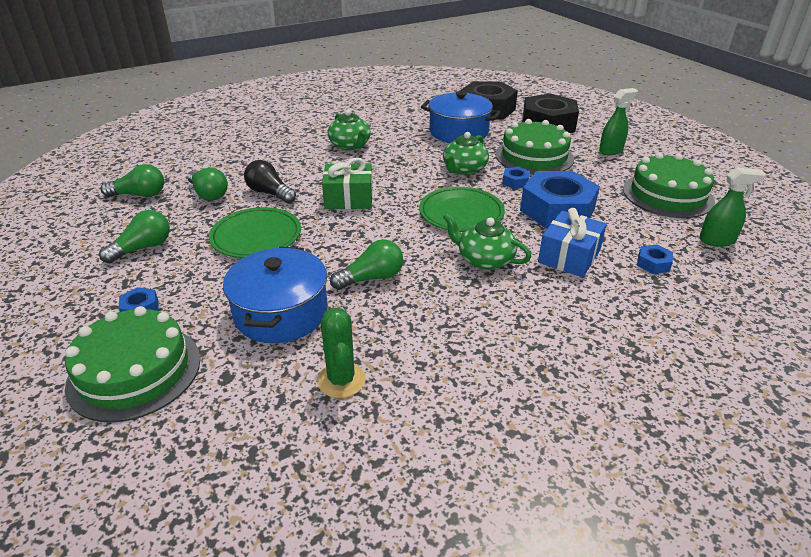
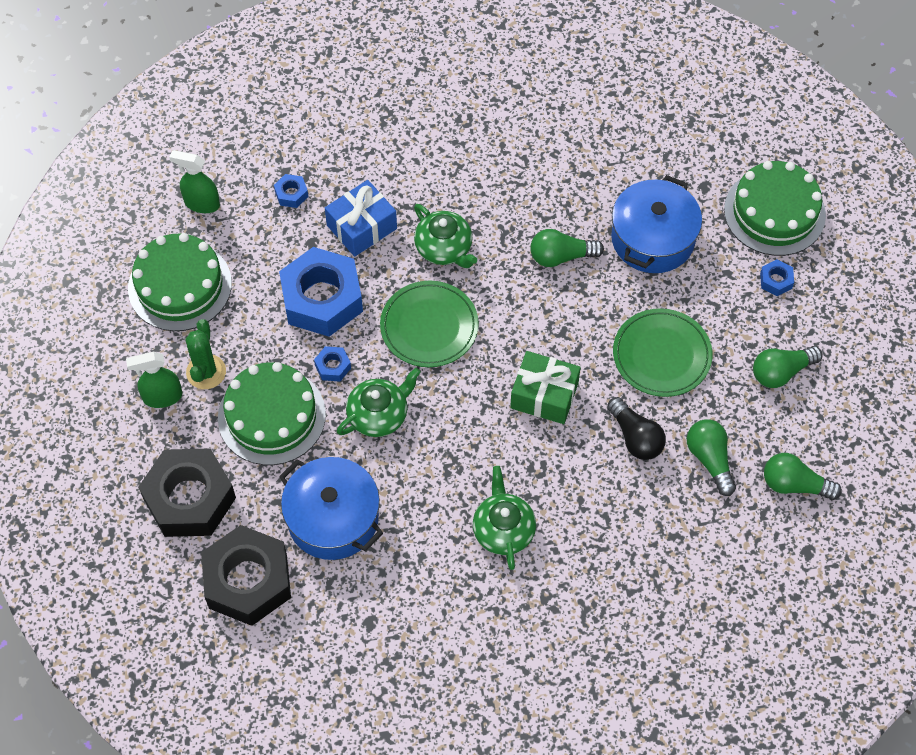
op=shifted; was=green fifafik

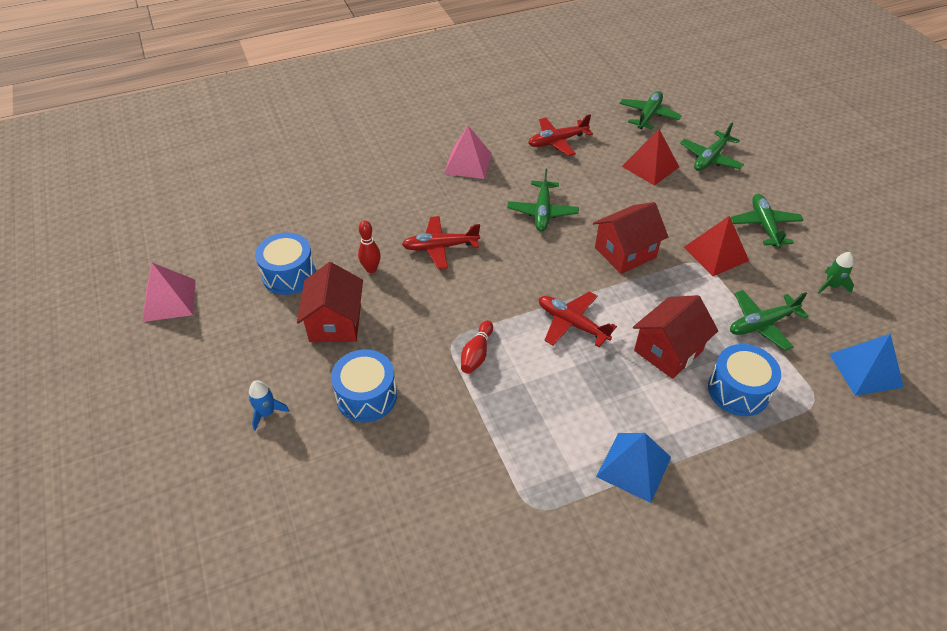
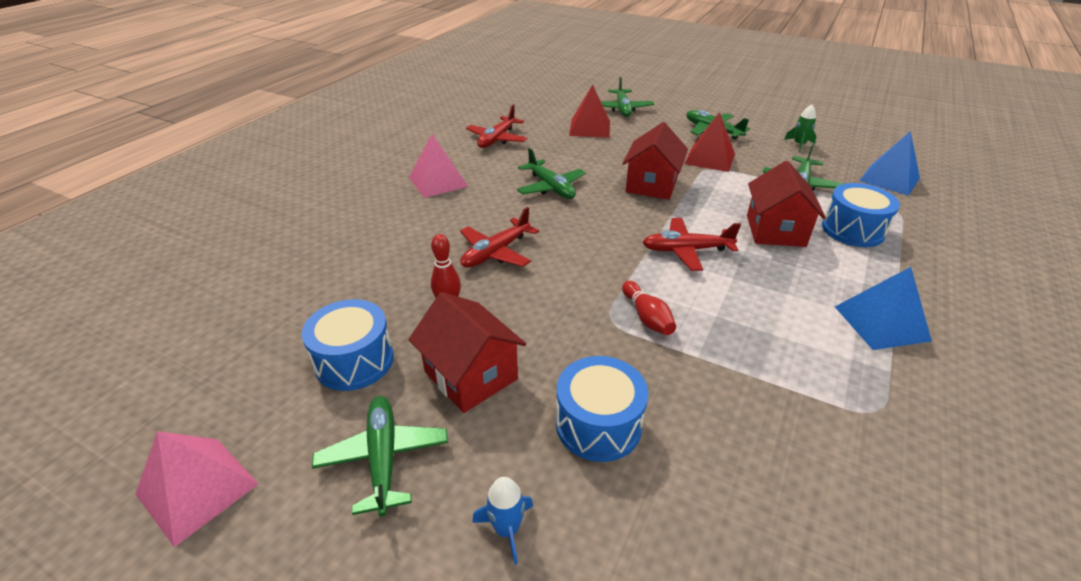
op=shifted; was=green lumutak (no. 2 from left in the first image); now=green lumutak (no. 1 from left)

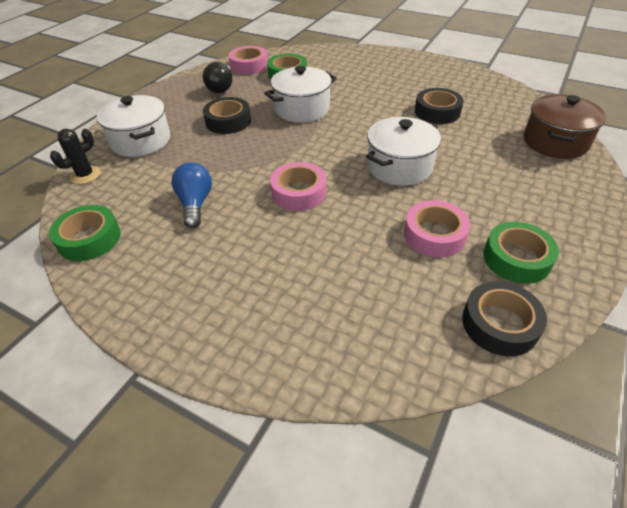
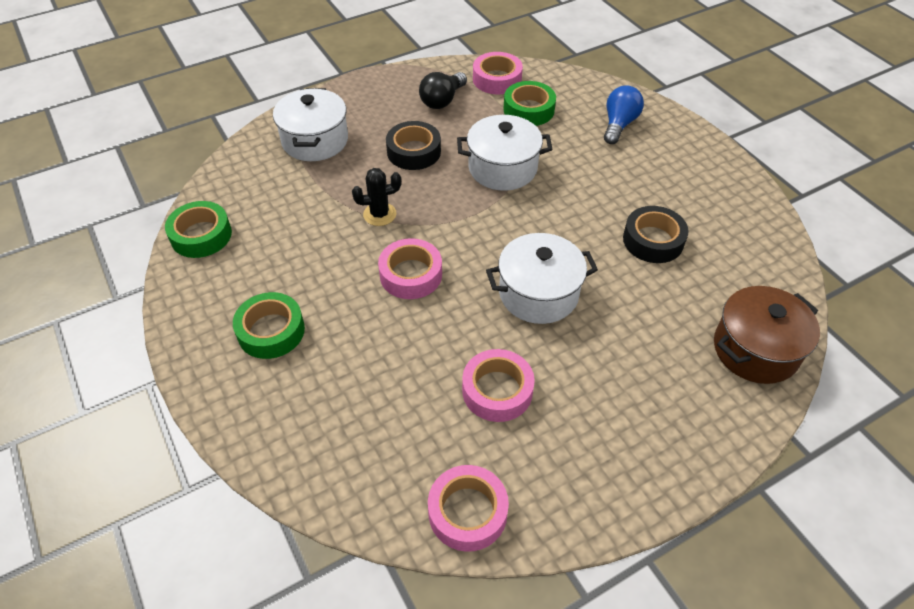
op=shifted; was=black fifafik
op=shifted; was=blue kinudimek
op=shifted; was=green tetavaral (no. 3 from left in the first image); now=green tetavaral (no. 2 from left)
op=repainted; was=black tetavaral (no. 3 from left); now=pink tetavaral (no. 2 from left)

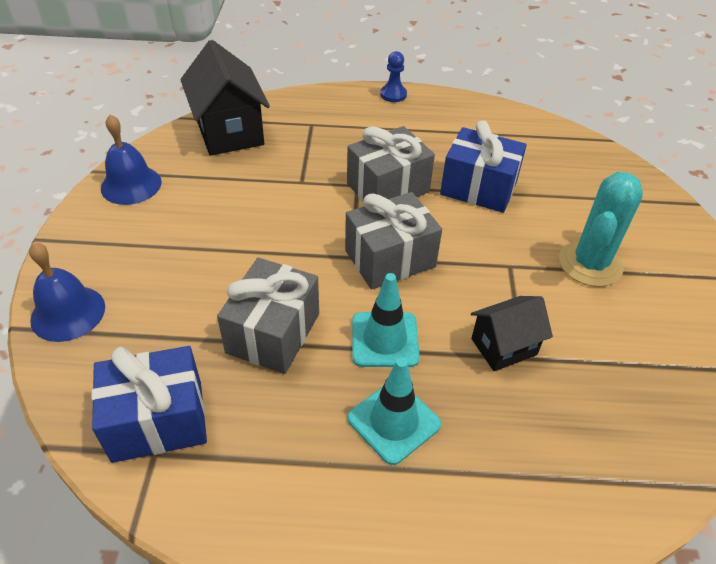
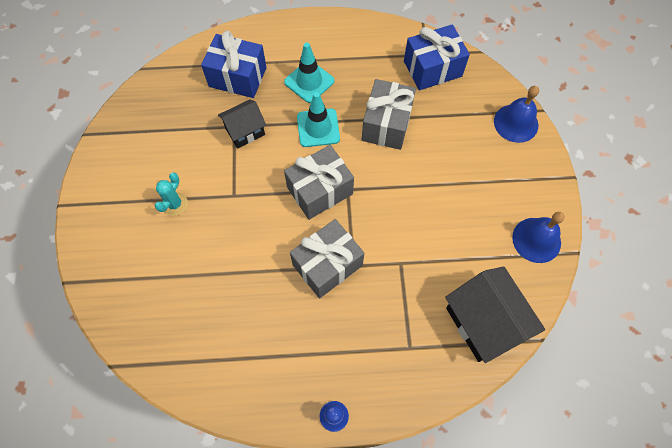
op=shifted; was=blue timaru (no. 2 from left in the first image); now=blue timaru (no. 1 from left)
op=scaled; was=turquoise fifafik; ratio=0.57

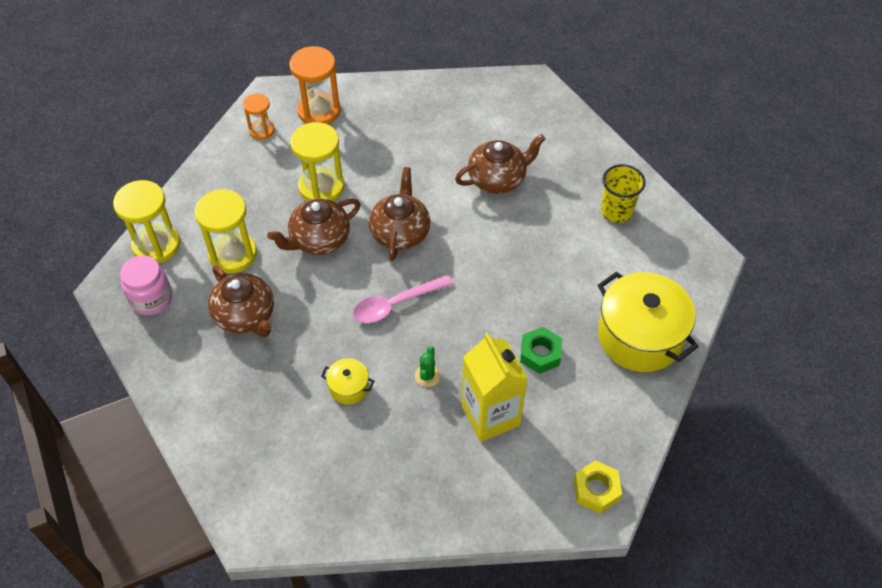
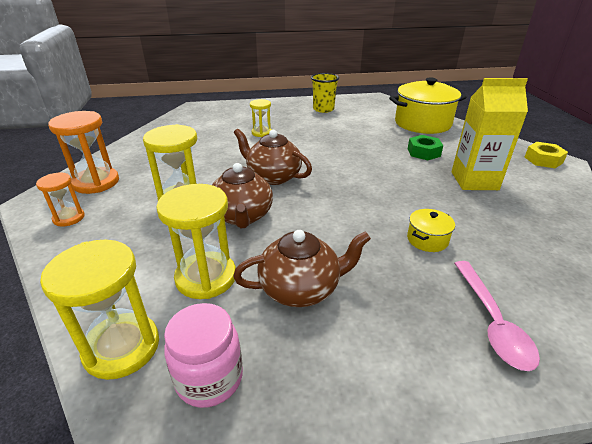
op=gone; was=green fifafik
op=shifted; was=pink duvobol
op=swapped; was=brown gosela (no. 4 from left); now=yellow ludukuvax (no. 4 from left)

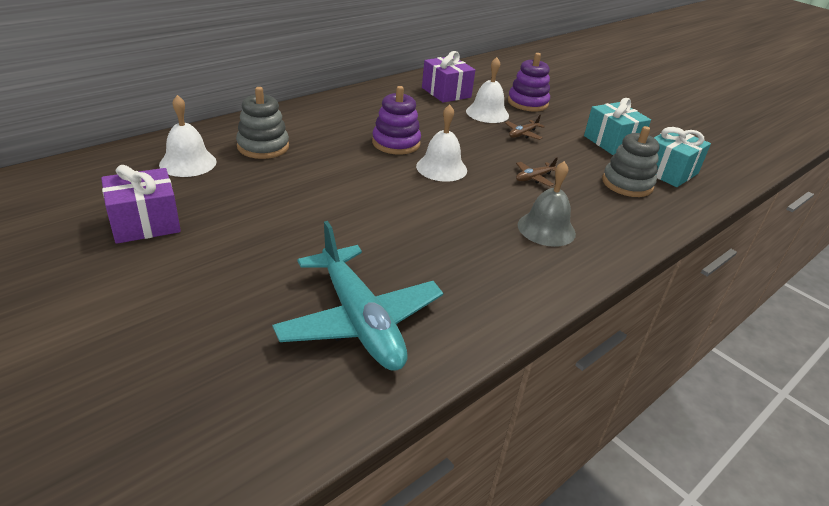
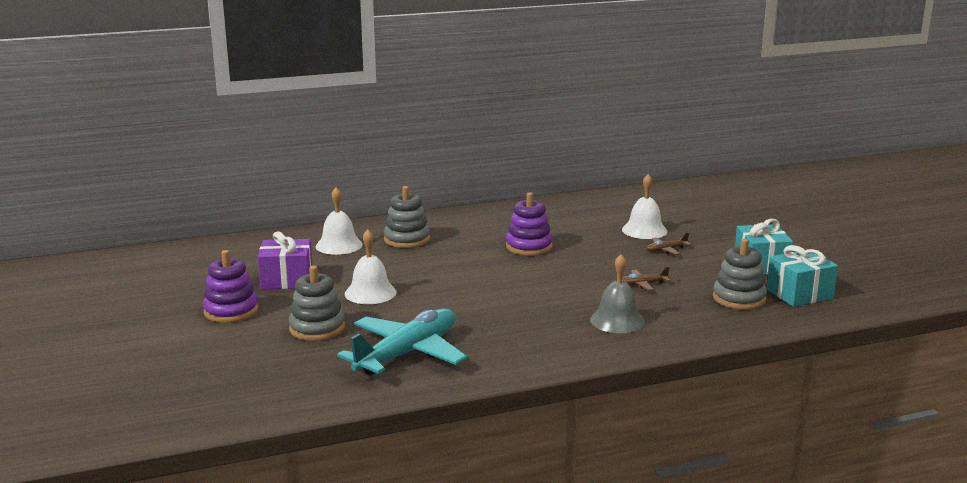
op=gone; was=purple timaru (no. 2 from left)
op=new; now=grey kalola (no. 1 from left)
op=shifted; was=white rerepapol (no. 2 from left)
op=shifted; was=purple kalola (no. 2 from left in the first image); now=purple kalola (no. 1 from left)
op=rotated; was=turquoise lumutak; clockwise=-135

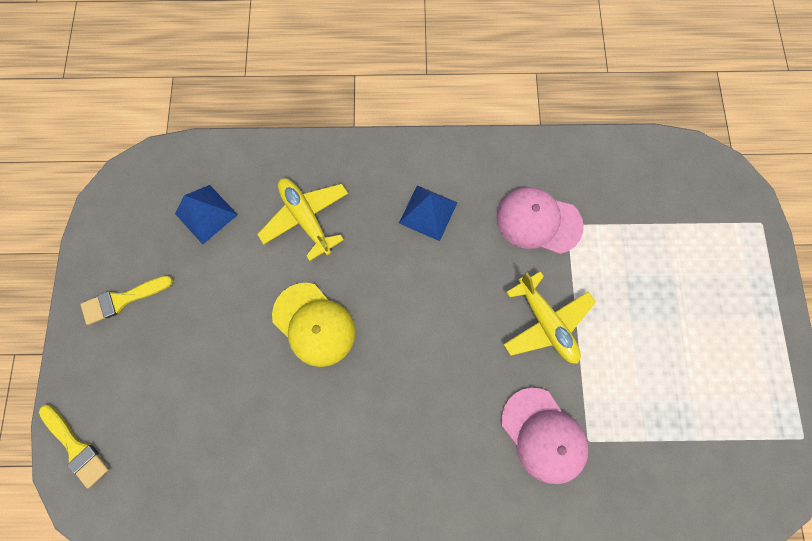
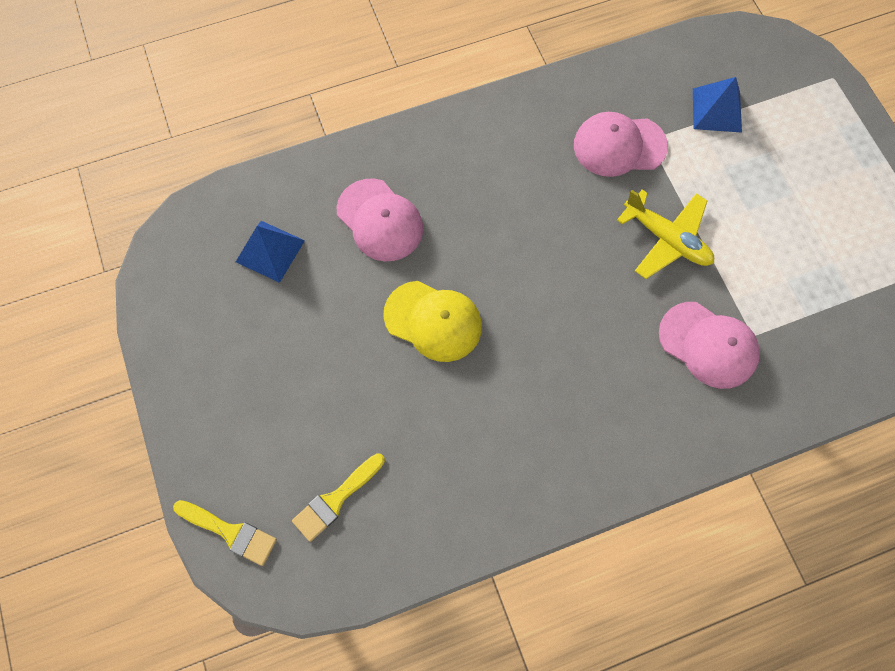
op=shifted; was=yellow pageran (no. 2 from left)
op=shifted; was=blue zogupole (no. 2 from left)
op=swapped; was=yellow lumutak (no. 1 from left); now=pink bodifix (no. 1 from left)

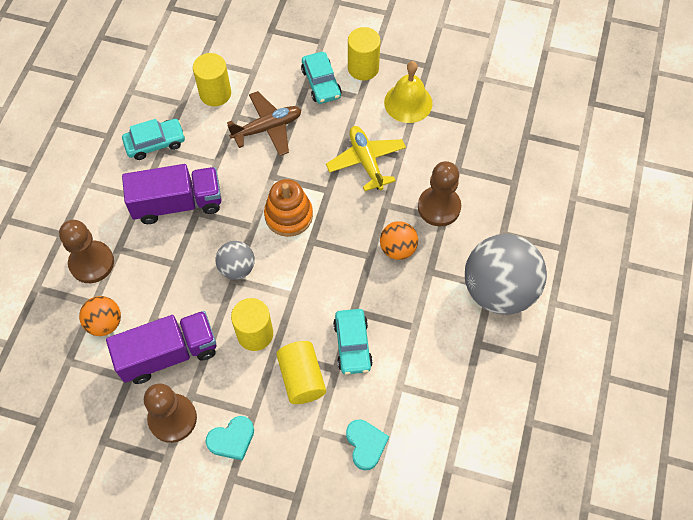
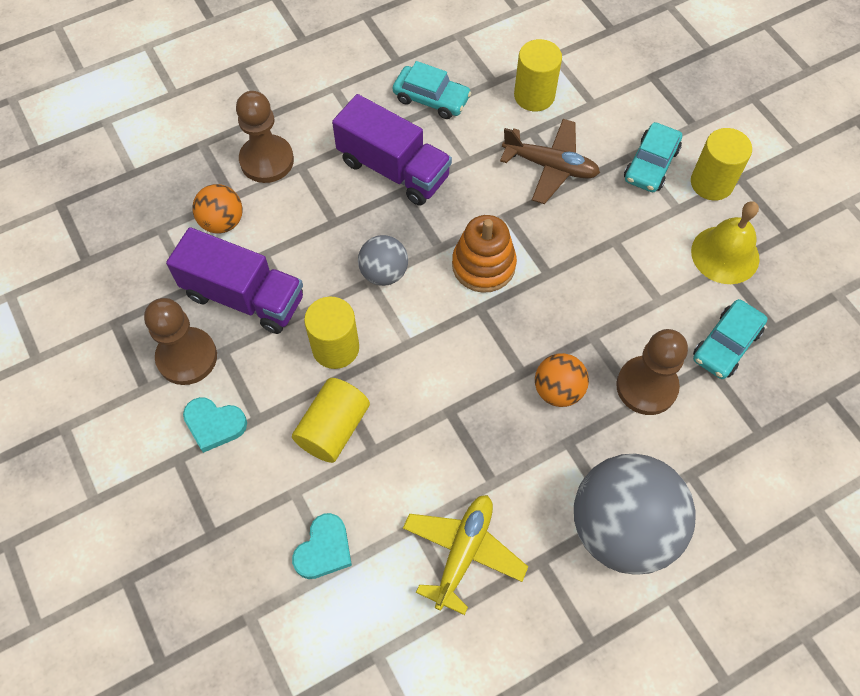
op=shifted; was=yellow lumutak
op=shifted; was=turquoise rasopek (no. 3 from left)

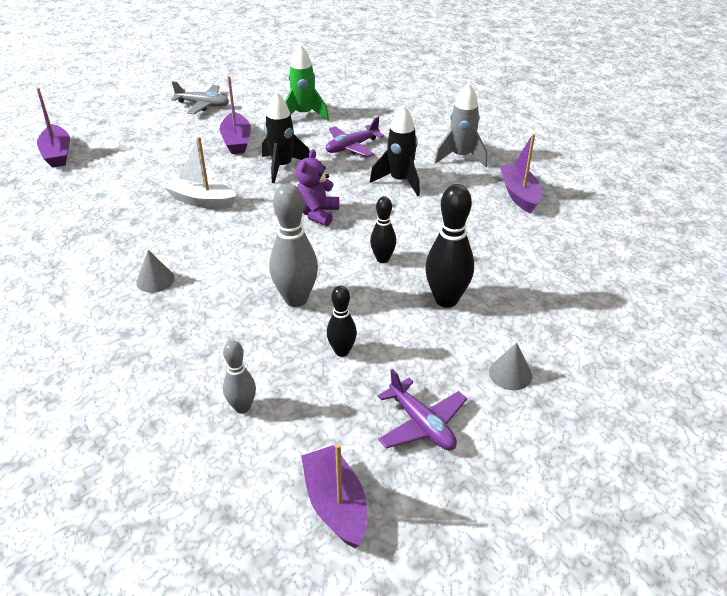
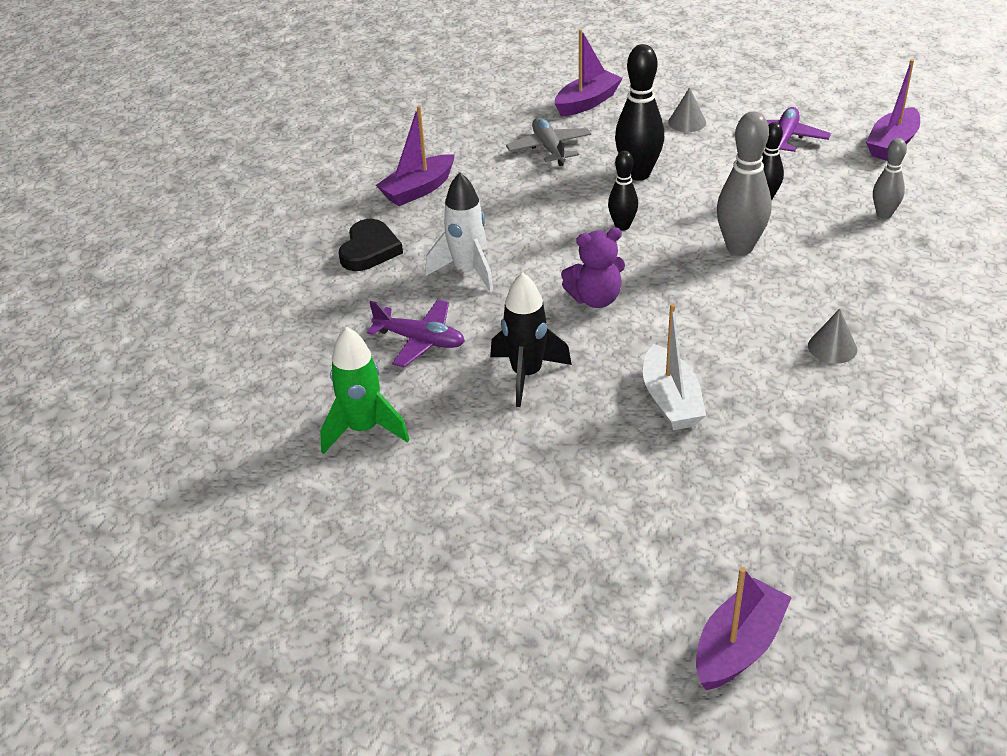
op=shifted; was=grey lumutak
op=shifted; was=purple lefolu (no. 2 from left)
op=swapped; was=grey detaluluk; now=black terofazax
op=repainted; was=black detaluluk (no. 2 from left); now=white detaluluk

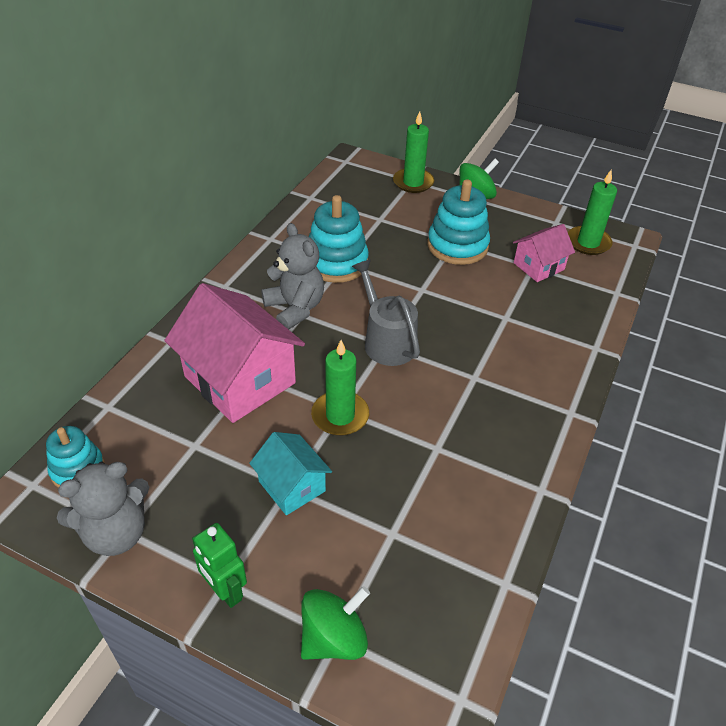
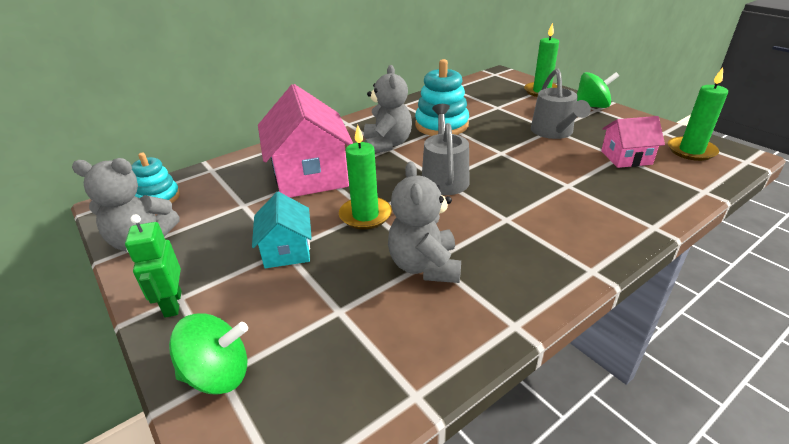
op=new; now=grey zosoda (no. 3 from left)
op=swapped; was=turquoise kalola (no. 3 from left); now=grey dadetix (no. 2 from left)

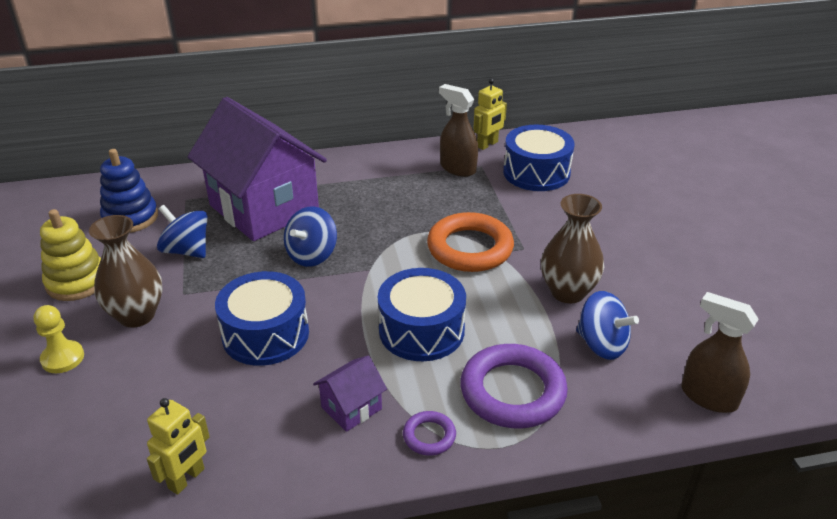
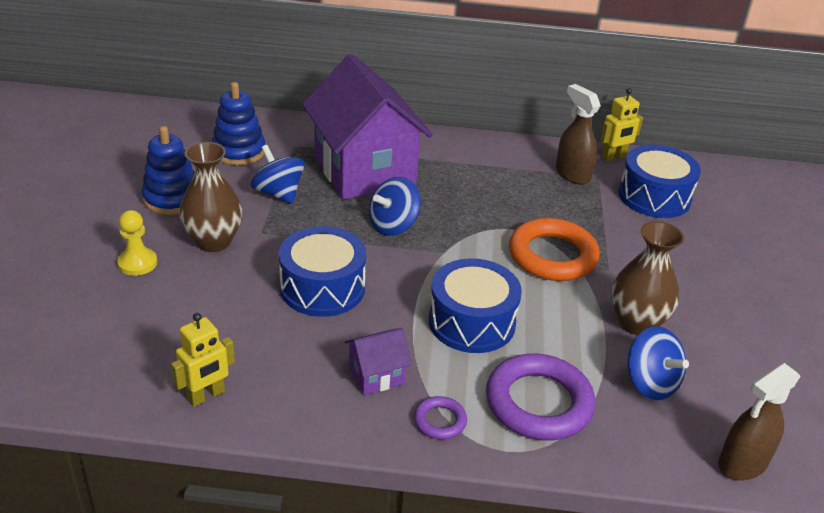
op=repainted; was=yellow kalola; now=blue kalola (no. 1 from left)
op=rotated; was=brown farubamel (no. 2 from left); clockwise=-90

